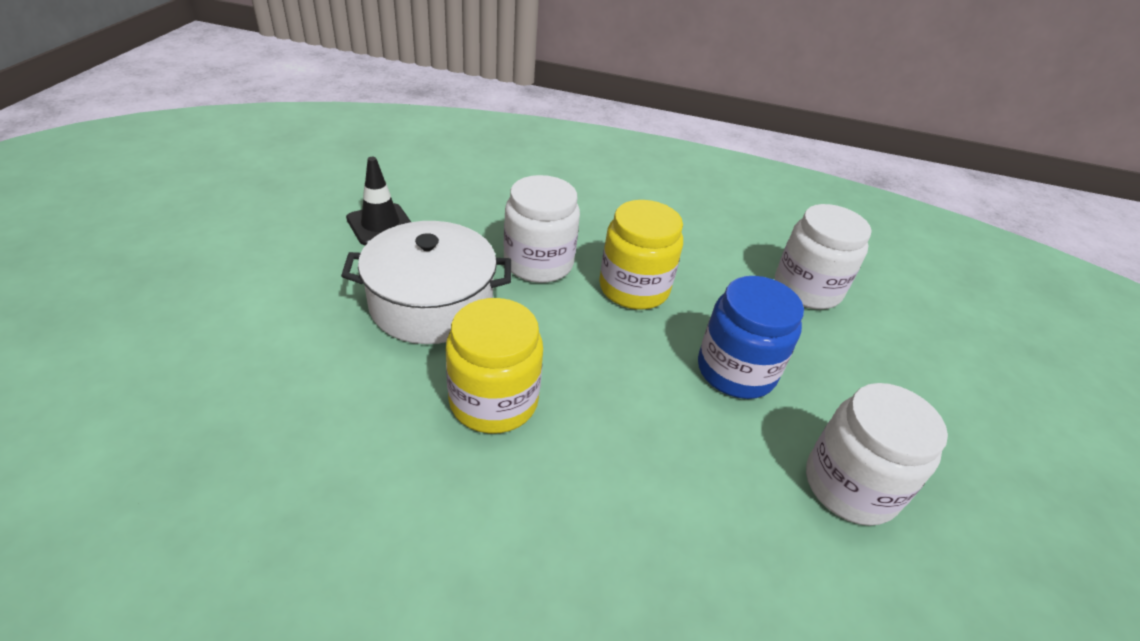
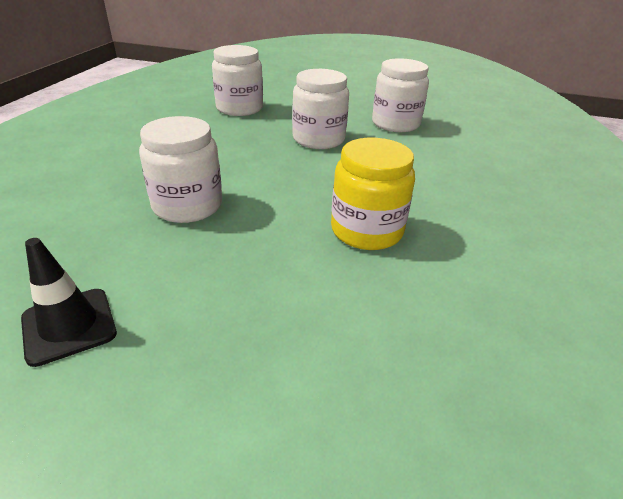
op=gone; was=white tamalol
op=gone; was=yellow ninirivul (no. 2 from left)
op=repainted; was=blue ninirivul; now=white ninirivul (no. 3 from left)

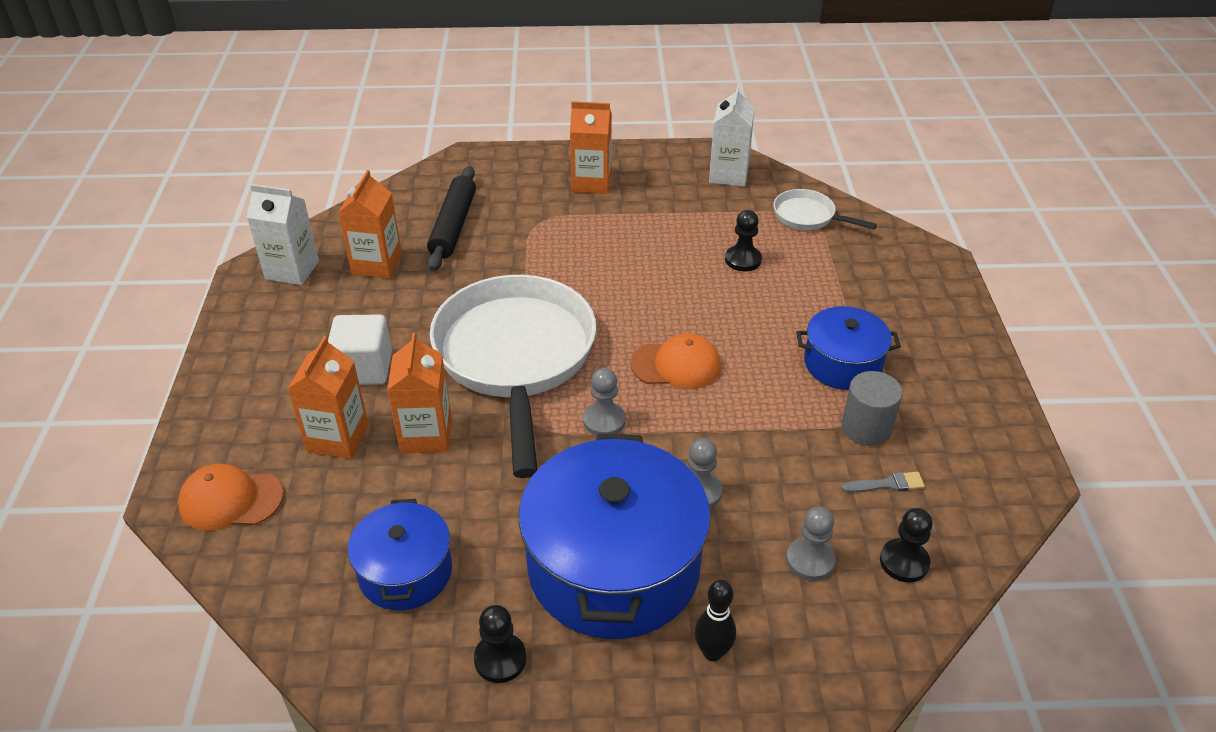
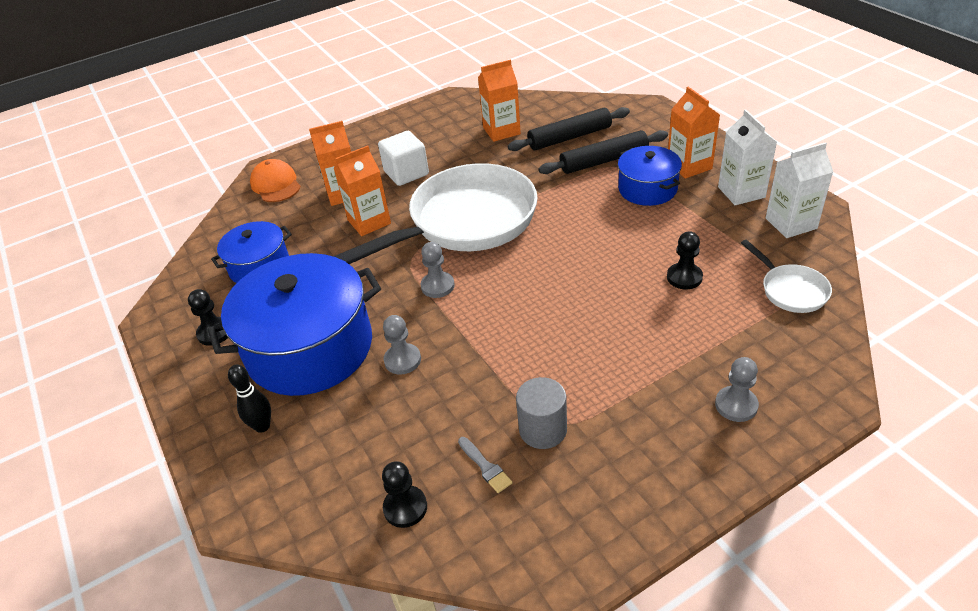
op=gone; was=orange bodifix (no. 2 from left)
op=new; now=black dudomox (no. 2 from left)
op=shifted; was=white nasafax (no. 1 from left)
op=shifted; was=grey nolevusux (no. 3 from left)
op=shifted; was=blue tamalol (no. 3 from left)
op=rotated; was=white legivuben (no. 2 from left); clockwise=150

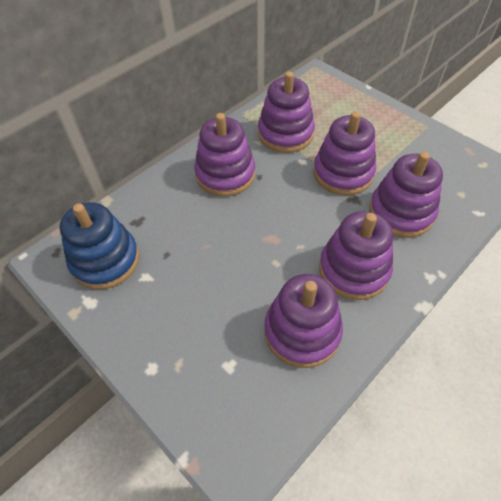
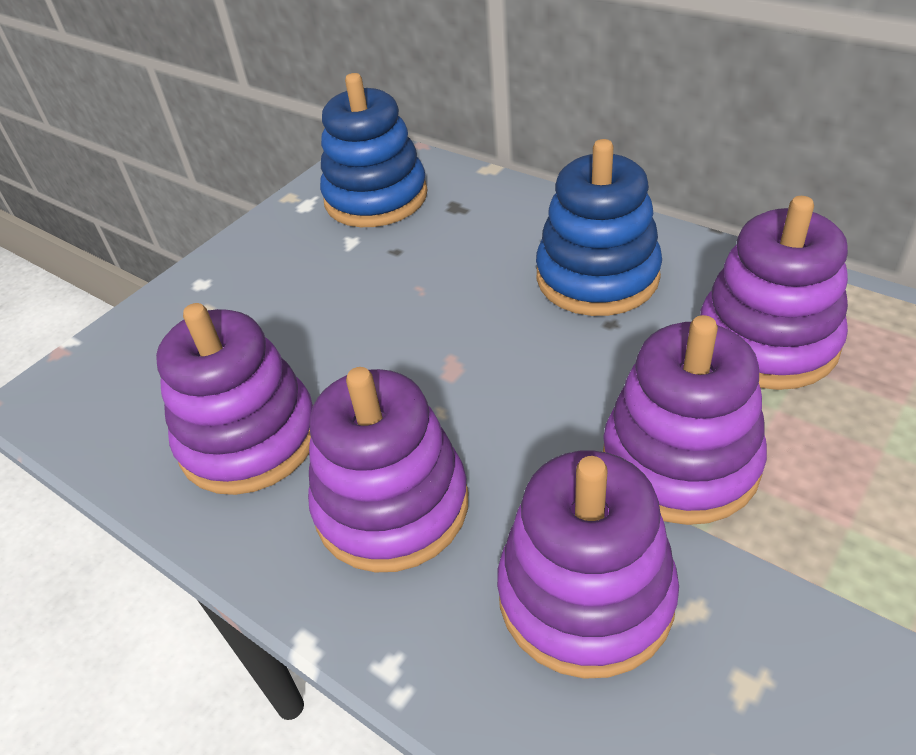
op=repainted; was=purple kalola (no. 1 from left); now=blue kalola (no. 2 from left)

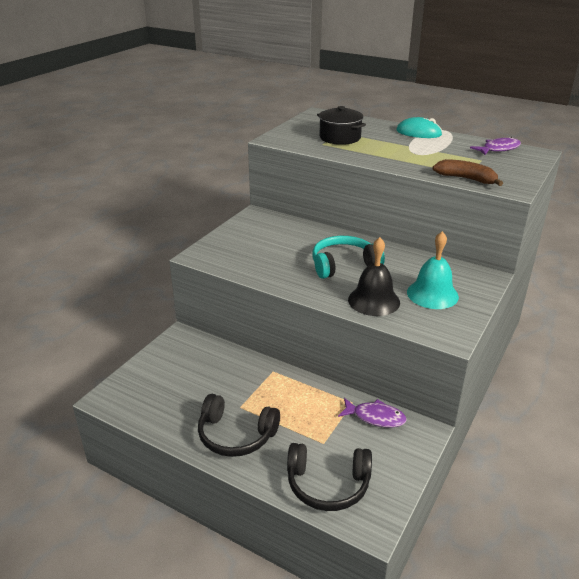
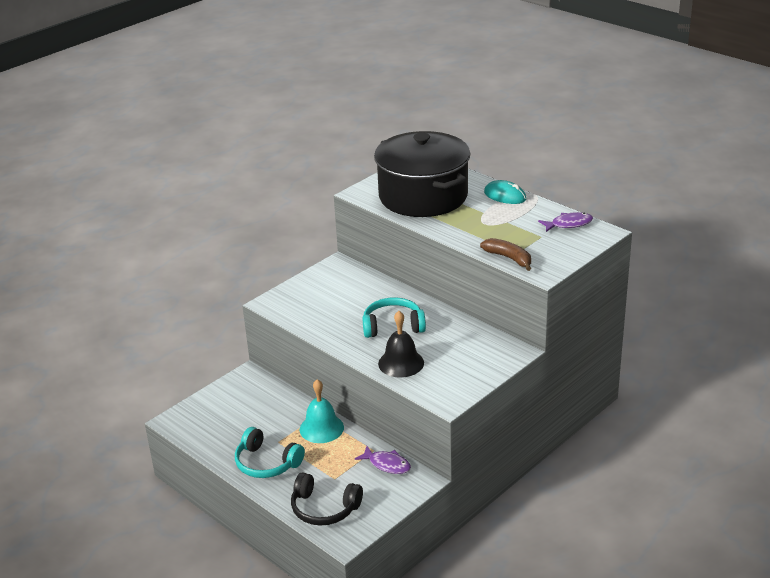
op=shifted; was=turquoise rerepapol
op=repainted; was=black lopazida (no. 1 from left); now=turquoise lopazida (no. 1 from left)
op=scaled; was=black tamalol; ratio=2.18

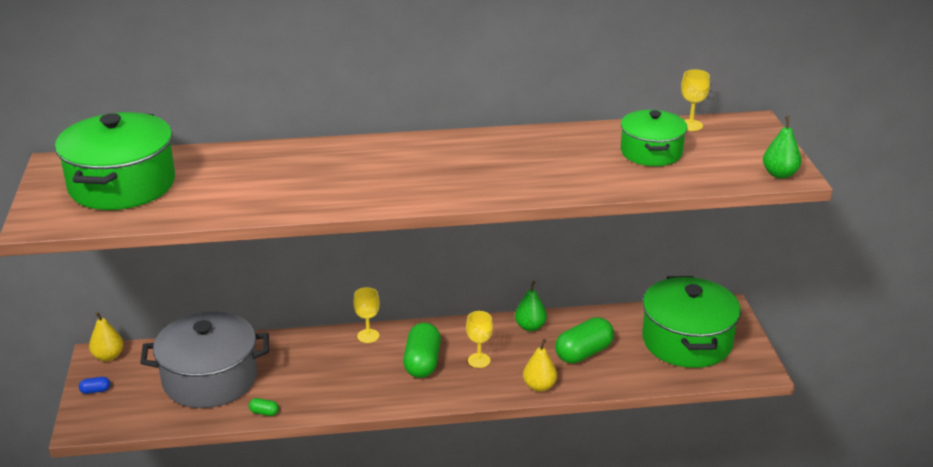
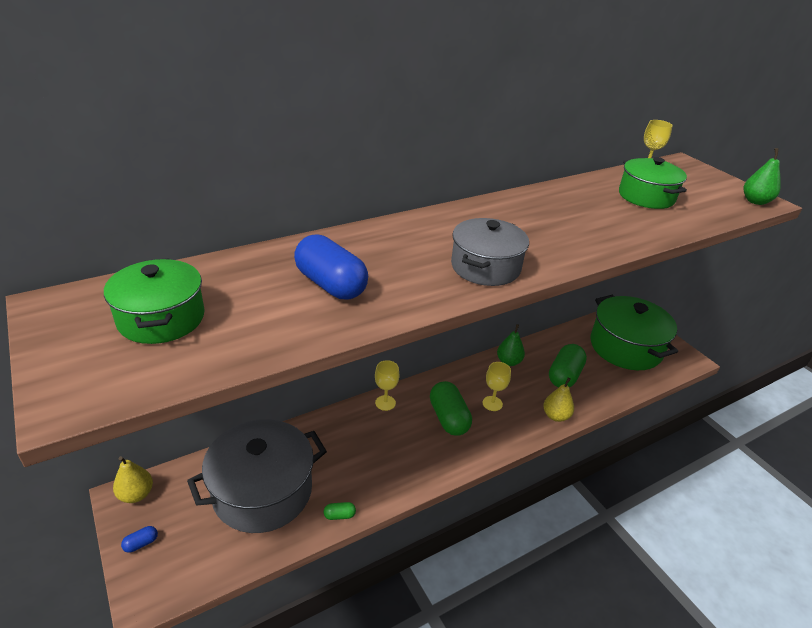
op=new; now=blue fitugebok (no. 2 from left)
op=new; now=grey tamalol (no. 2 from left)
op=scaled; was=green tamalol (no. 1 from left); ratio=0.62

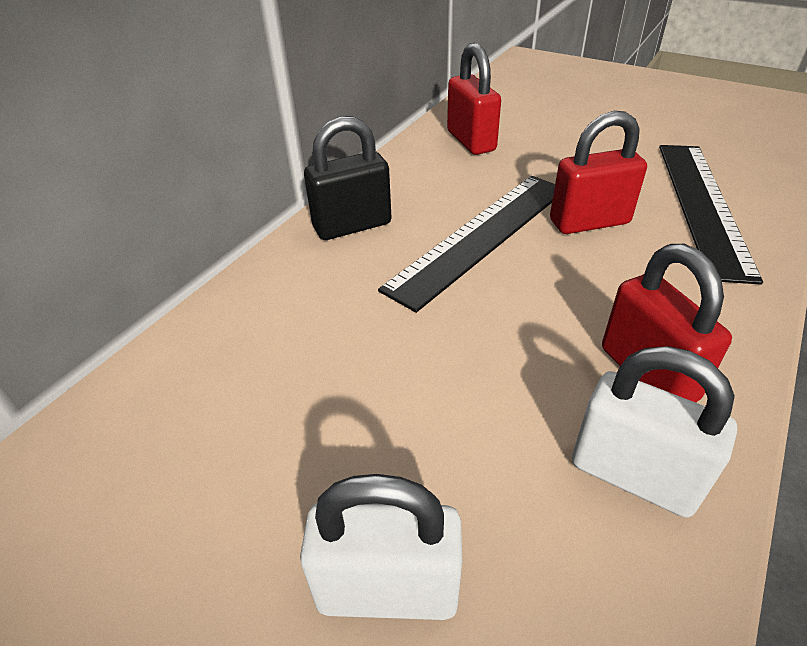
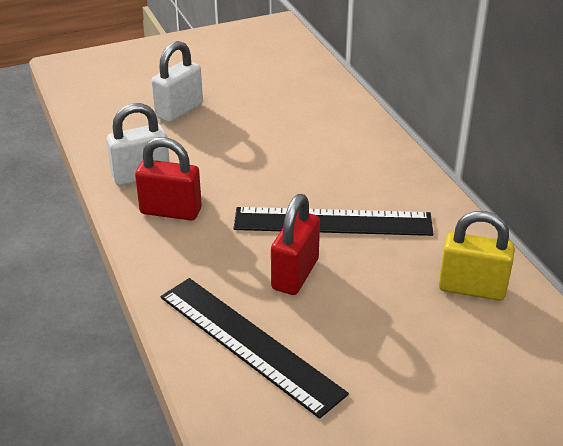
op=gone; was=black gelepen
op=repainted; was=red gelepen (no. 1 from left); now=yellow gelepen
op=rotated; was=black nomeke (no. 1 from left in the first image); clockwise=-75

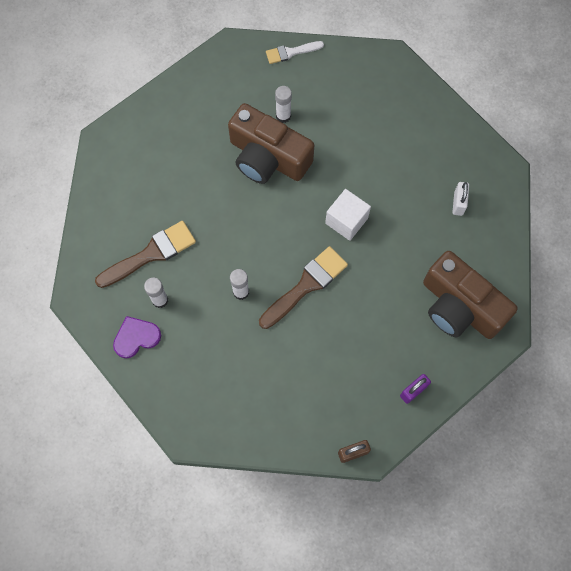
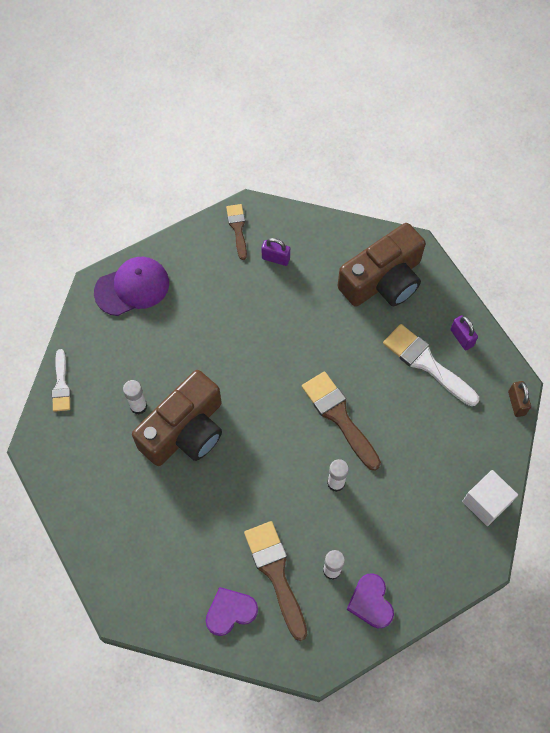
op=new; now=purple bodifix
op=new; now=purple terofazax (no. 1 from left)
op=new; now=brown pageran (no. 1 from left)
op=new; now=white pageran (no. 2 from left)
op=shifted; was=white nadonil
op=repainted; was=white gelepen; now=purple gelepen (no. 1 from left)

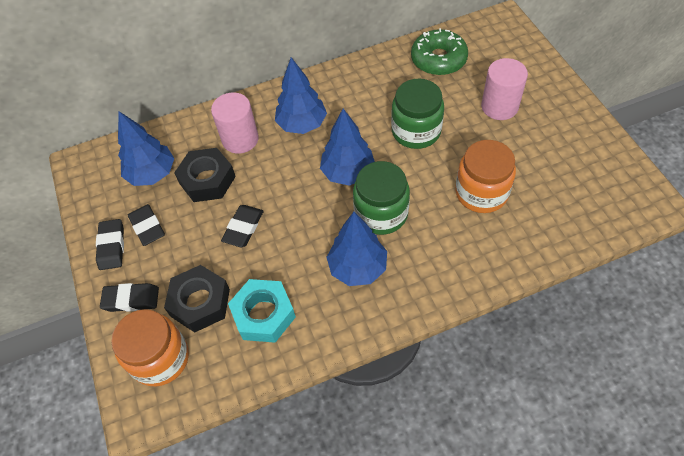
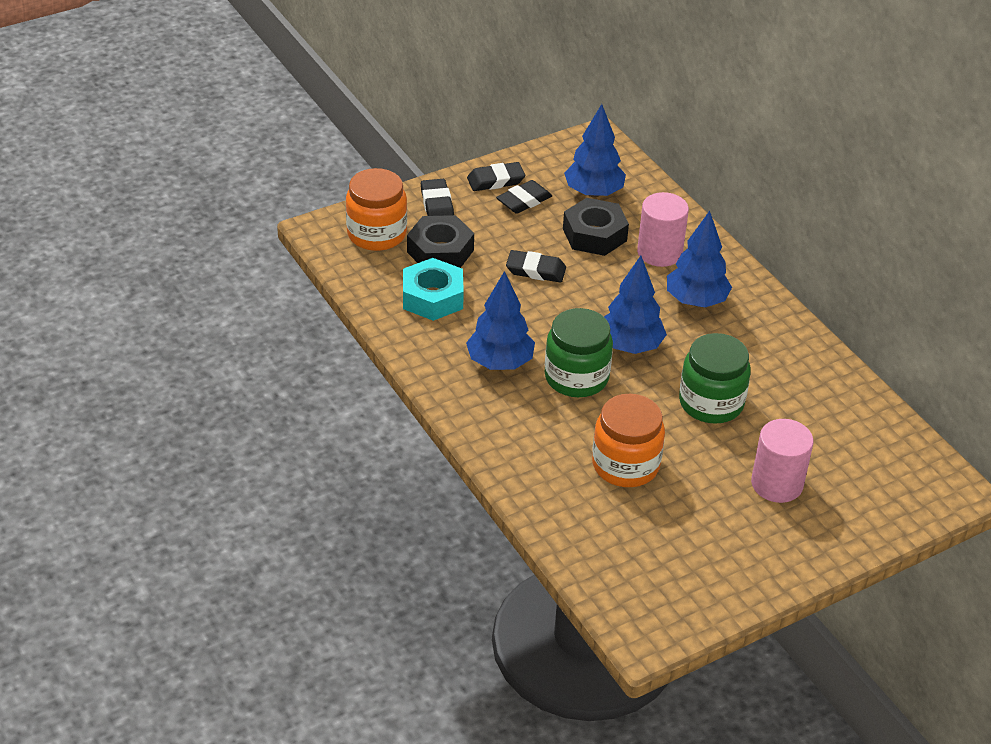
op=gone; was=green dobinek

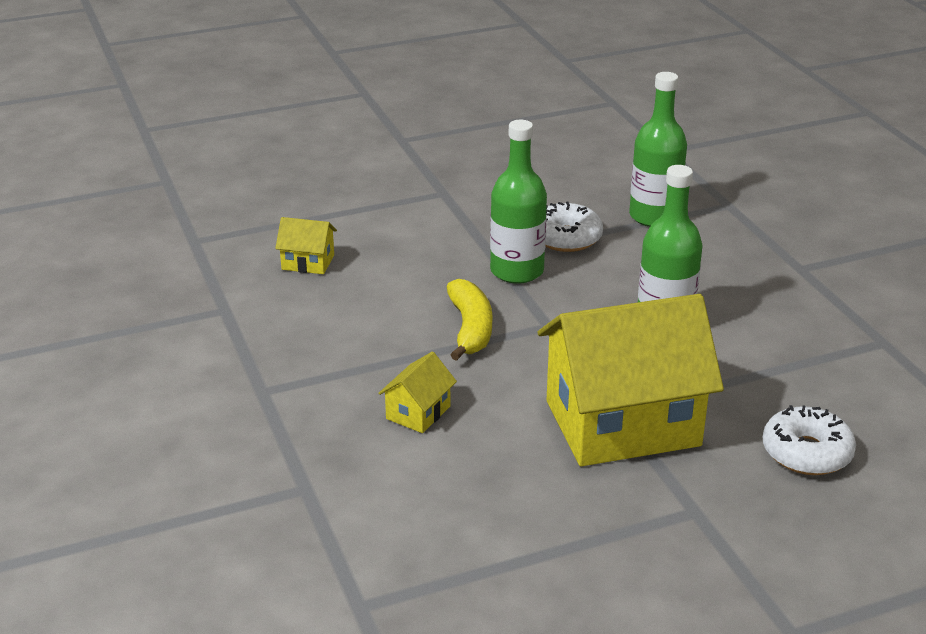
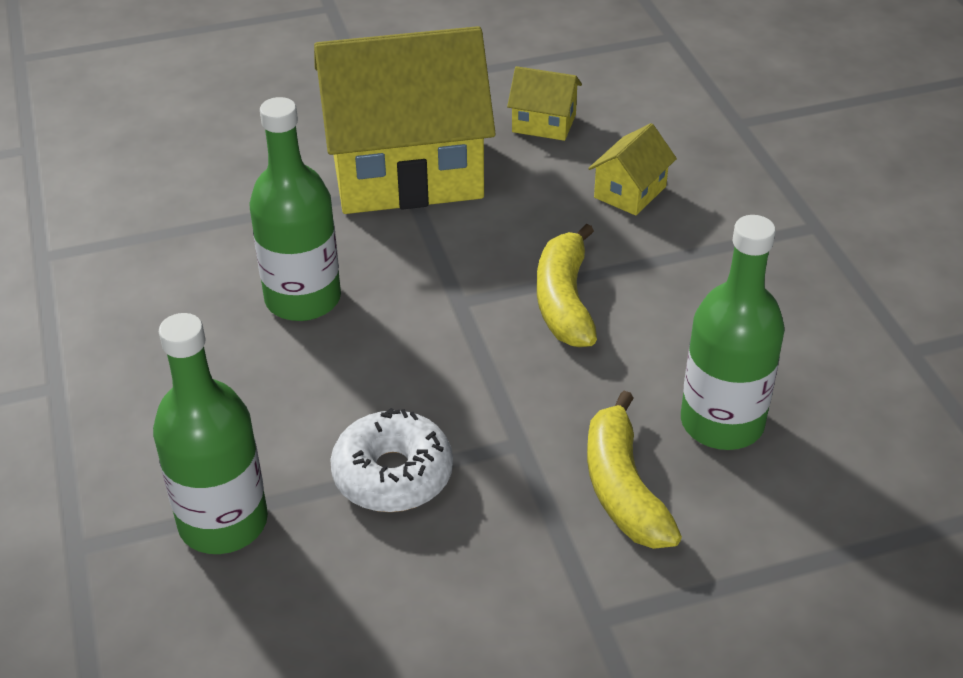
op=gone; was=white dobinek (no. 2 from left)
op=new; now=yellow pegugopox (no. 2 from left)
op=shifted; was=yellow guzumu (no. 1 from left in the first image); now=yellow guzumu (no. 2 from left)
op=shifted; was=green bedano (no. 1 from left in the first image); now=green bedano (no. 3 from left)

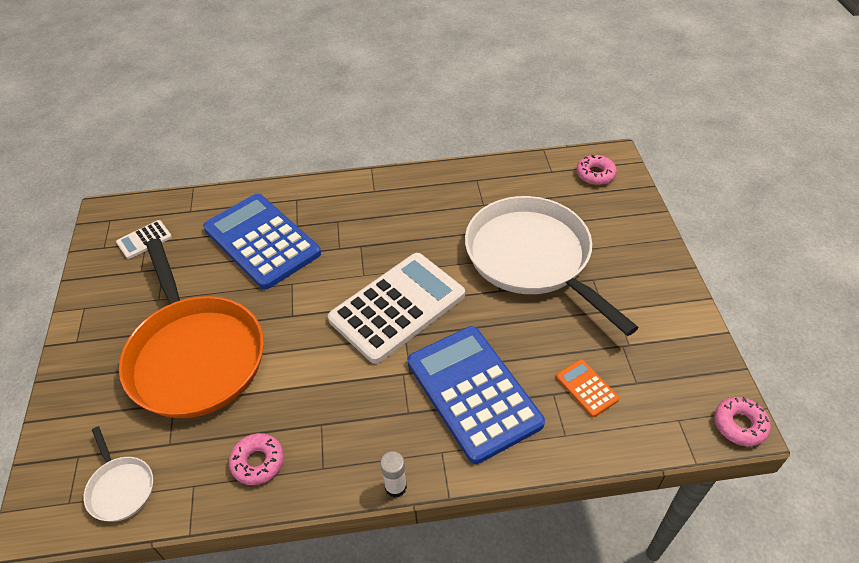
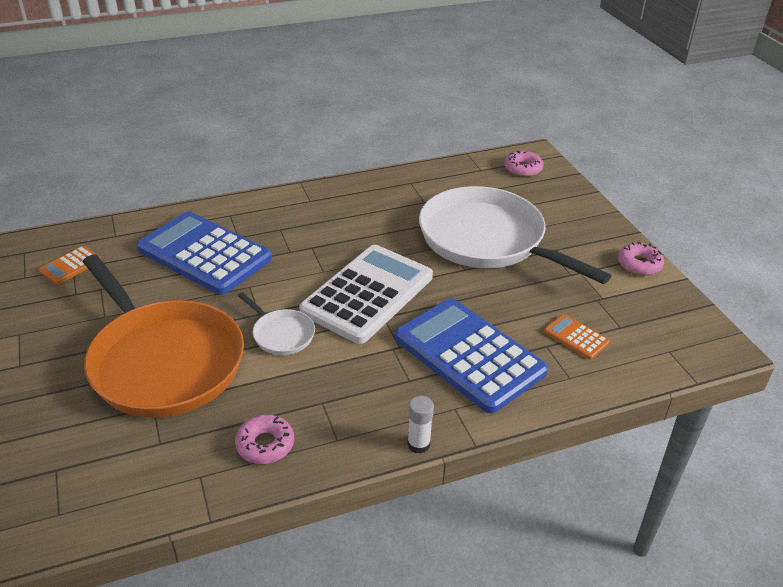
op=shifted; was=white legivuben (no. 1 from left)
op=shifted; was=pink dobinek (no. 3 from left)
op=repainted; was=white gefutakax (no. 1 from left); now=orange gefutakax (no. 1 from left)

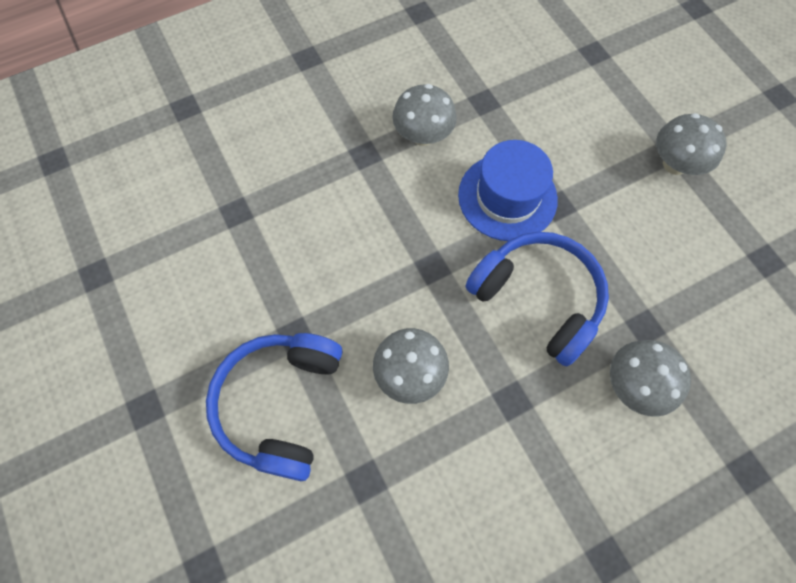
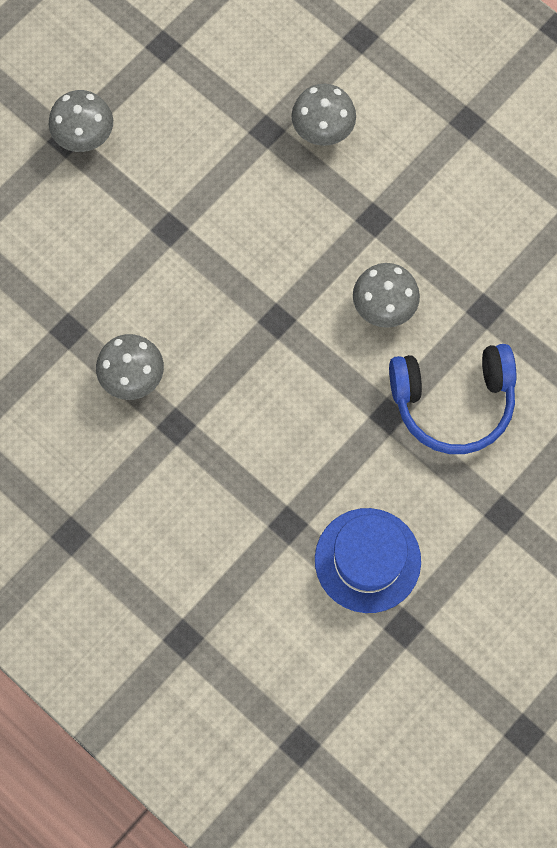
op=gone; was=blue lopazida (no. 2 from left)
op=shifted; was=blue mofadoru

